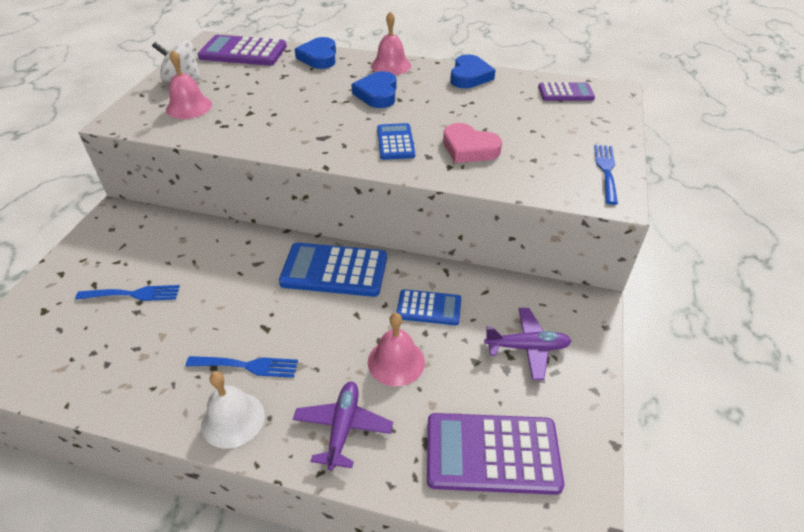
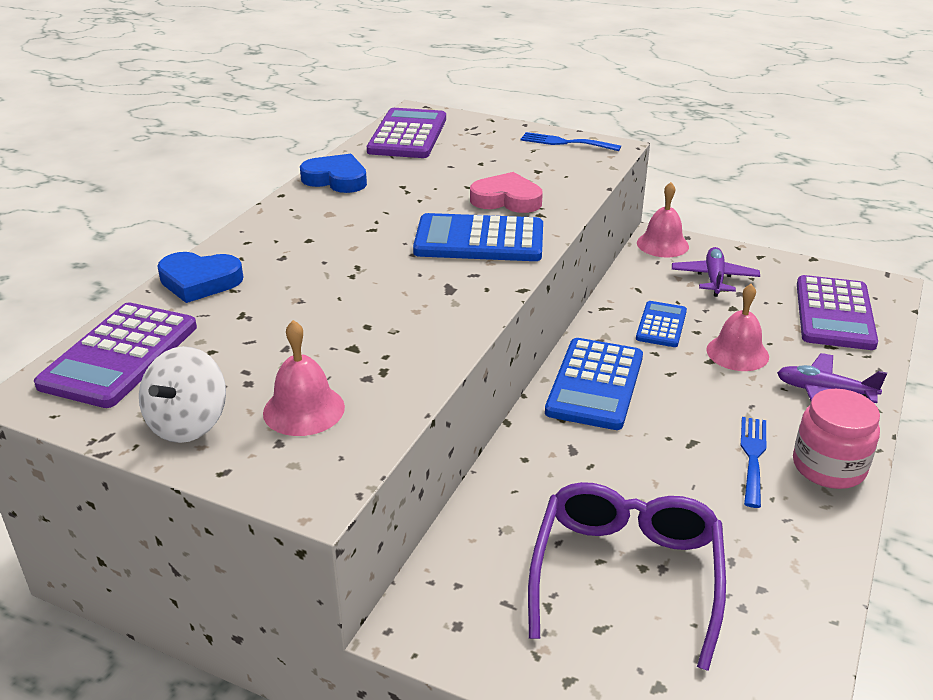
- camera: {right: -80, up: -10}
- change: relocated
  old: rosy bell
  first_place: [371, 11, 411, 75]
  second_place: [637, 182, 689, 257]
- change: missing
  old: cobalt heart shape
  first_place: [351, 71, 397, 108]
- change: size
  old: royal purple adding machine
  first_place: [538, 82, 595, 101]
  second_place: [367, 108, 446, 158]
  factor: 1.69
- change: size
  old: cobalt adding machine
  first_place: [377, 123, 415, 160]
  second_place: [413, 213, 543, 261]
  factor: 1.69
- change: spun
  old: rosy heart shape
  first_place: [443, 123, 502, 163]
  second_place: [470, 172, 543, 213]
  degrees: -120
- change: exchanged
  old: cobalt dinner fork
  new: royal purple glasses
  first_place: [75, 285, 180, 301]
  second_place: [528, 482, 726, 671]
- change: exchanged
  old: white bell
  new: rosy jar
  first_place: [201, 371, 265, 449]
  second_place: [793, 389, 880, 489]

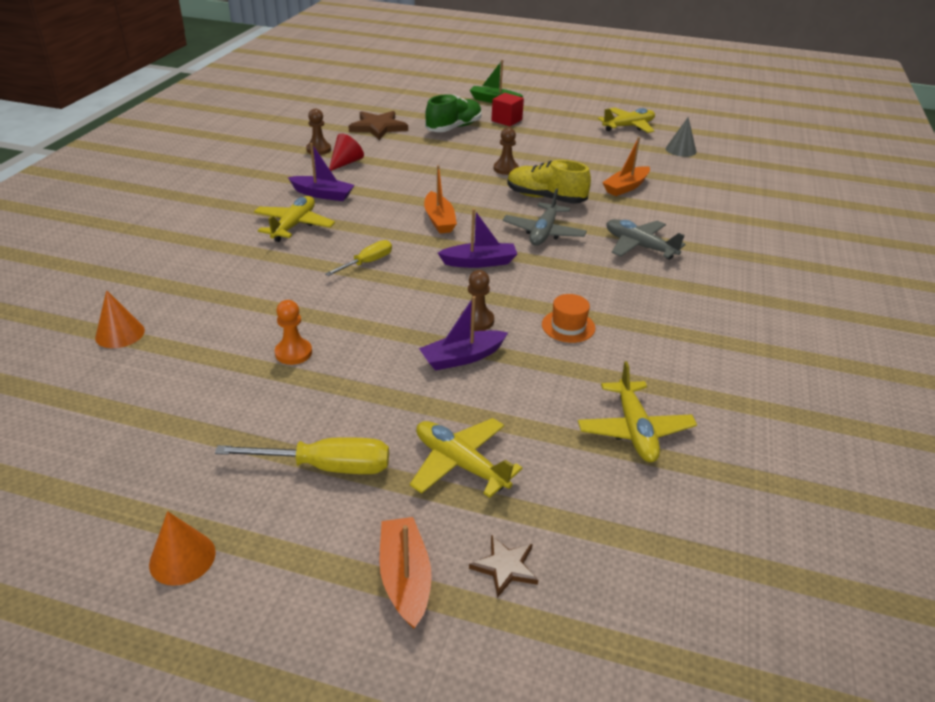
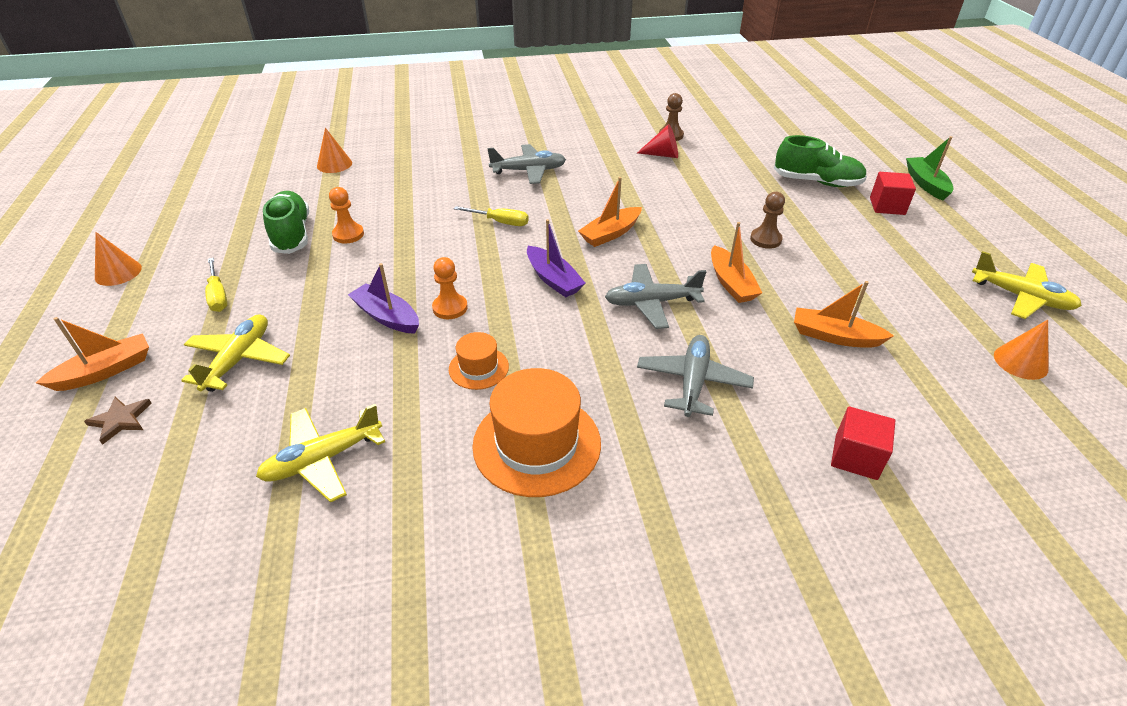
- camera: {right: 65, up: 5}
- change: missing
  old: russet star shape
  first_place: [348, 111, 408, 140]
- change: colour
  old: gray cone shape
  new: orange cone shape
  first_place: [666, 117, 697, 157]
  second_place: [994, 320, 1049, 380]
- change: missing
  old: royal purple sailboat
  first_place: [288, 143, 354, 201]
- change: exchanged
  old: golden lace-up shoe
  new: orange sailboat
  first_place: [507, 160, 591, 204]
  second_place: [711, 222, 762, 303]
- change: colour
  old: golden aeroplane
  new: gray aeroplane
  first_place: [254, 196, 335, 242]
  second_place: [487, 144, 566, 184]
- change: colour
  old: russet pawn
  new: orange pawn
  first_place: [460, 270, 494, 331]
  second_place: [432, 257, 468, 319]
- change: size
  old: golden flat screwdriver
  first_place: [215, 437, 389, 474]
  second_place: [205, 258, 228, 312]
  factor: 0.66
- change: appeared
  new: leaf-green lace-up shoe
  second_place: [263, 191, 309, 254]
- change: appeared
  new: orange tall hat
  second_place: [472, 368, 601, 497]
- change: appeared
  new: crimson cube
  second_place: [831, 407, 895, 480]

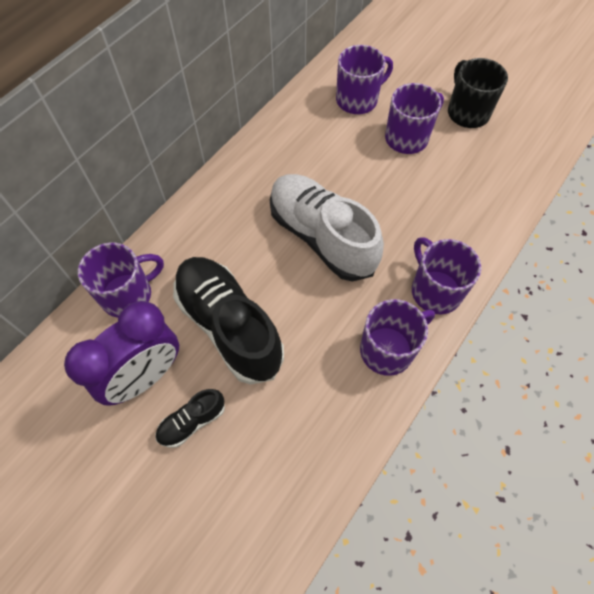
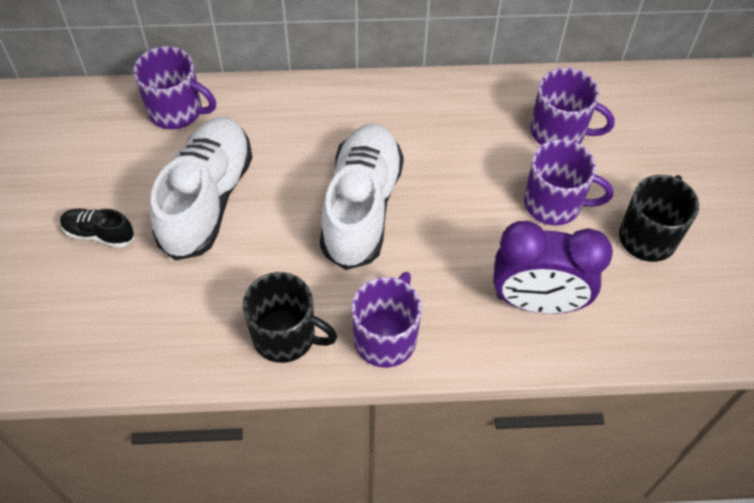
- camera: {right: 50, up: -5}
- change: colour
  old: black lace-up shoe
  new: white lace-up shoe
  first_place: [173, 257, 284, 385]
  second_place: [150, 117, 253, 261]
- change: colour
  old: royal purple tea mug
  new: black tea mug
  first_place: [360, 299, 435, 376]
  second_place: [243, 272, 337, 363]
- change: relocated
  old: royal purple alarm clock
  first_place: [64, 301, 179, 406]
  second_place: [493, 221, 613, 314]

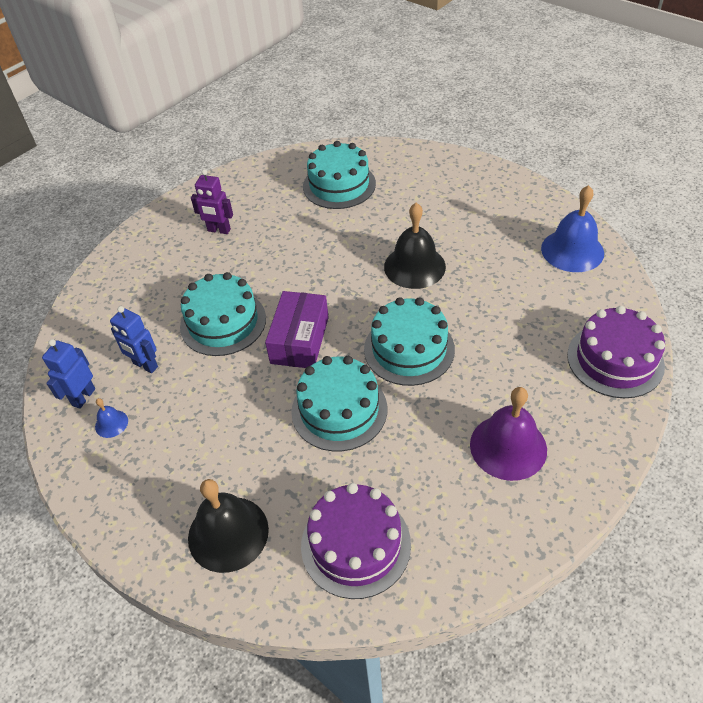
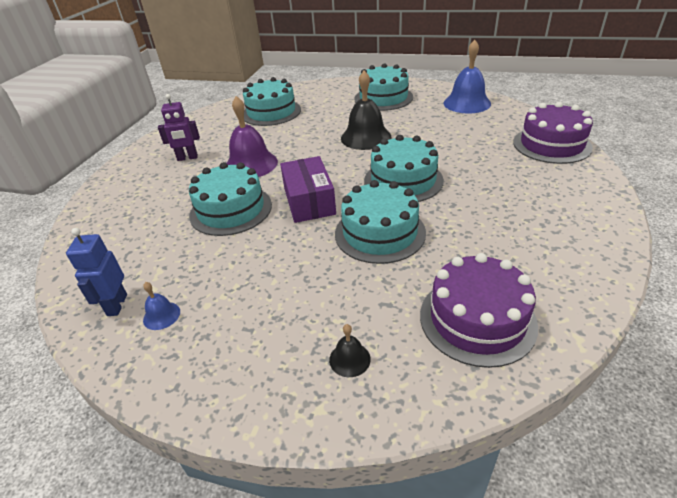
- camera: {right: -25, up: -10}
- change: missing
  old: cobalt toy robot
  first_place: [110, 306, 158, 373]
- change: relocated
  old: royal purple bell
  first_place: [470, 387, 547, 481]
  second_place: [227, 96, 278, 177]
- change: size
  old: black bell
  first_place: [188, 479, 269, 573]
  second_place: [329, 324, 371, 377]
  factor: 0.46
- change: appeared
  new: teal layer cake
  second_place: [355, 63, 413, 111]

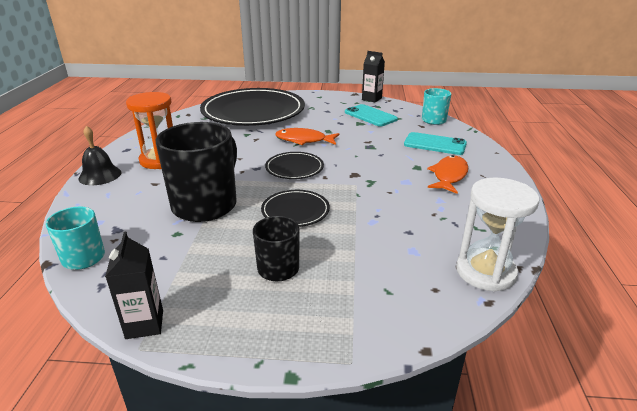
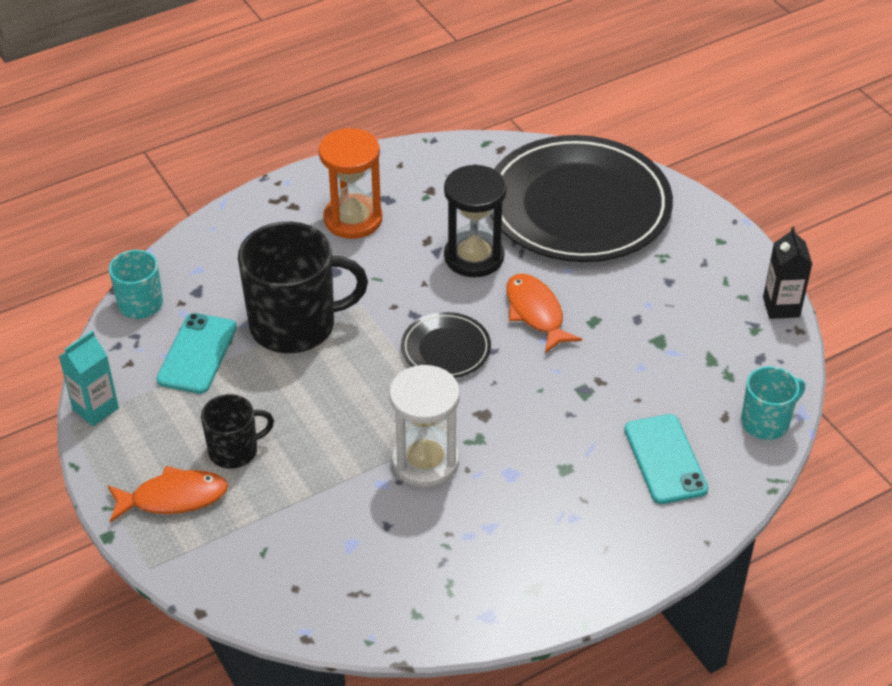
- camera: {right: 55, up: 15}
- change: relocated
  old: teal phone
  first_place: [345, 104, 398, 126]
  second_place: [156, 313, 237, 394]
- change: missing
  old: black bell
  first_place: [78, 126, 121, 185]
- change: relocated
  old: orange fish
  first_place: [427, 155, 468, 194]
  second_place: [107, 466, 228, 523]
- change: relocated
  old: white hourglass
  first_place: [456, 178, 539, 292]
  second_place: [389, 365, 460, 487]
- change: missing
  old: black flat dish
  first_place: [261, 190, 330, 227]
- change: colour
  old: black milk carton
  new: teal milk carton
  first_place: [105, 232, 163, 339]
  second_place: [59, 331, 119, 426]
- change: appeared
  new: black hourglass
  second_place: [444, 165, 507, 277]

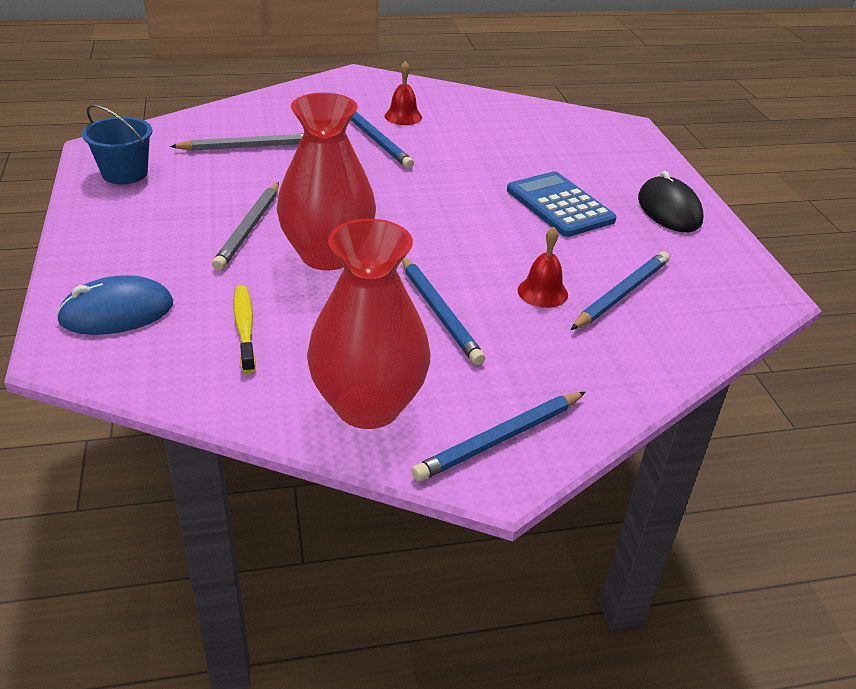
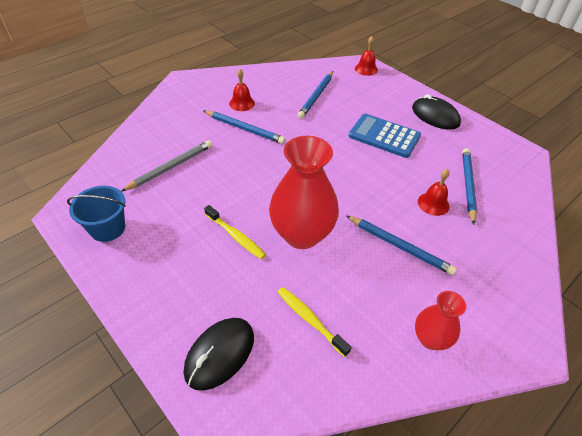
- camera: {right: -30, up: 10}
- change: exchanged
  old: gray wooden pencil
  new: golden toothbrush
  first_place: [212, 182, 279, 270]
  second_place: [204, 205, 266, 259]
- change: size
  old: crimson flower vase
  first_place: [307, 219, 430, 429]
  second_place: [415, 291, 466, 350]
  factor: 0.54
- change: colour
  old: cobalt computer mouse
  new: black computer mouse
  first_place: [56, 275, 173, 335]
  second_place: [184, 318, 254, 391]
- change: relocated
  old: cobalt wooden pencil
  first_place: [411, 392, 586, 481]
  second_place: [298, 71, 333, 119]
- change: appeared
  new: crimson bell
  second_place: [355, 36, 378, 76]

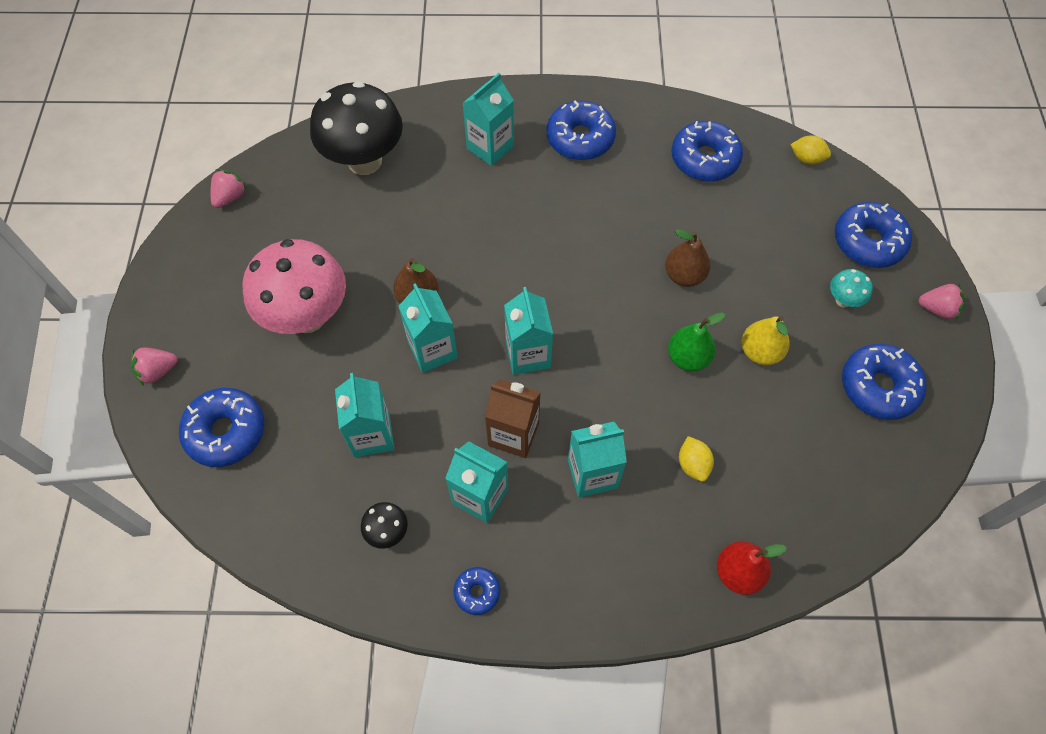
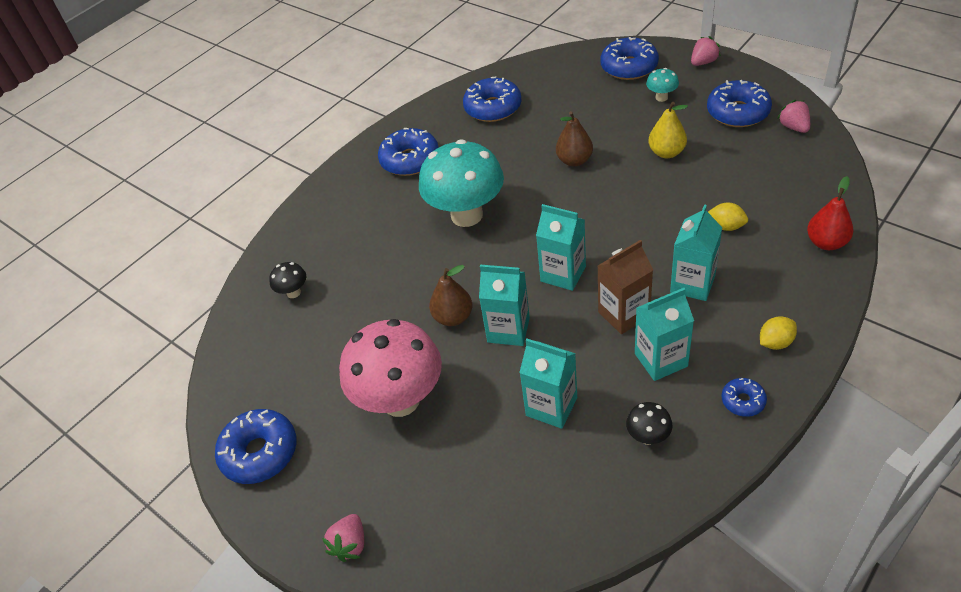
- camera: {right: -45, up: -15}
- change: missing
  old: teal milk carton
  first_place: [463, 73, 514, 166]
- change: size
  old: black toadstool
  first_place: [310, 81, 403, 175]
  second_place: [269, 262, 306, 298]
  factor: 0.42
- change: relocated
  old: golden citrus fruit
  first_place: [790, 135, 831, 165]
  second_place: [760, 316, 797, 350]
- change: relocated
  old: rosy toy strawberry
  first_place: [211, 169, 248, 208]
  second_place: [777, 100, 810, 133]
- change: missing
  old: leaf-green pear fruit
  first_place: [668, 313, 726, 371]
- change: relocated
  old: cobalt glazed donut
  first_place: [179, 388, 264, 467]
  second_place: [215, 409, 297, 484]
- change: appeared
  new: teal toadstool
  second_place: [419, 139, 504, 227]

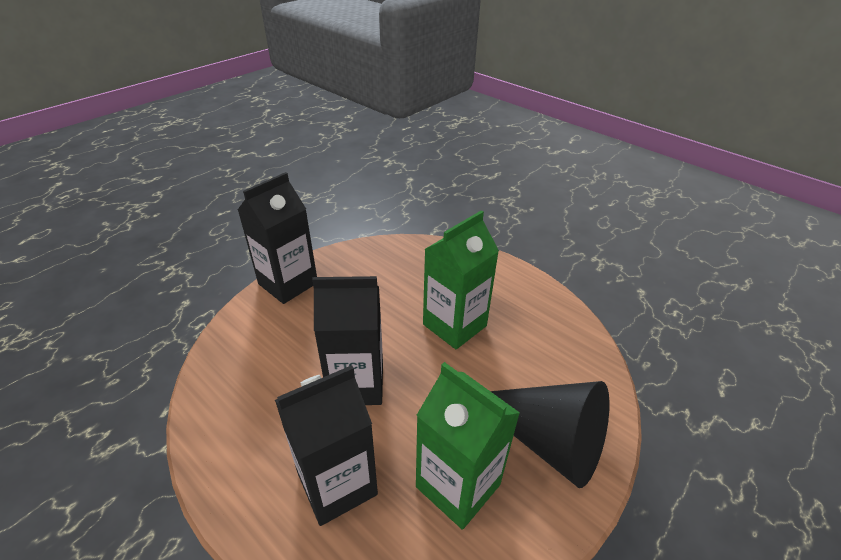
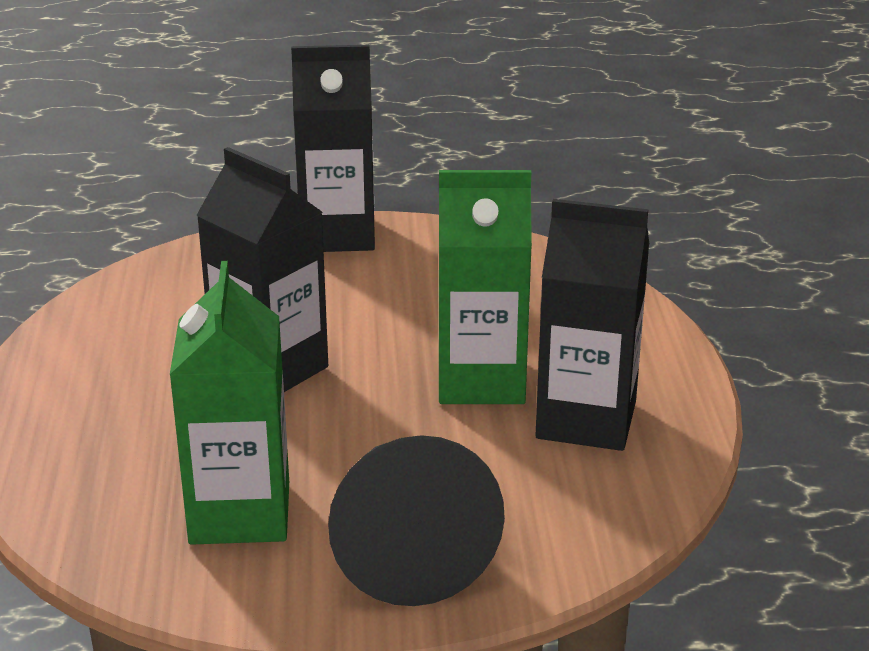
- camera: {right: 45, up: -10}
- change: relocated
  old: black milk carton
  first_place: [275, 365, 378, 526]
  second_place: [535, 199, 649, 451]

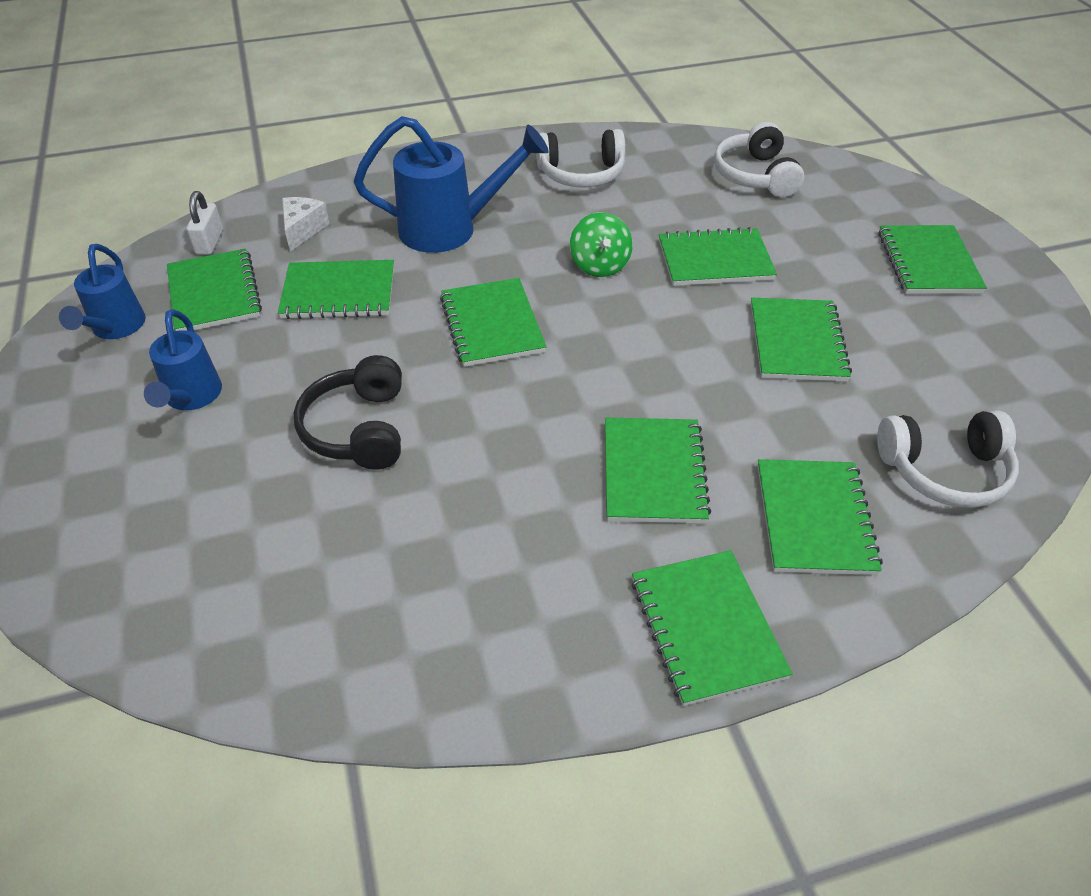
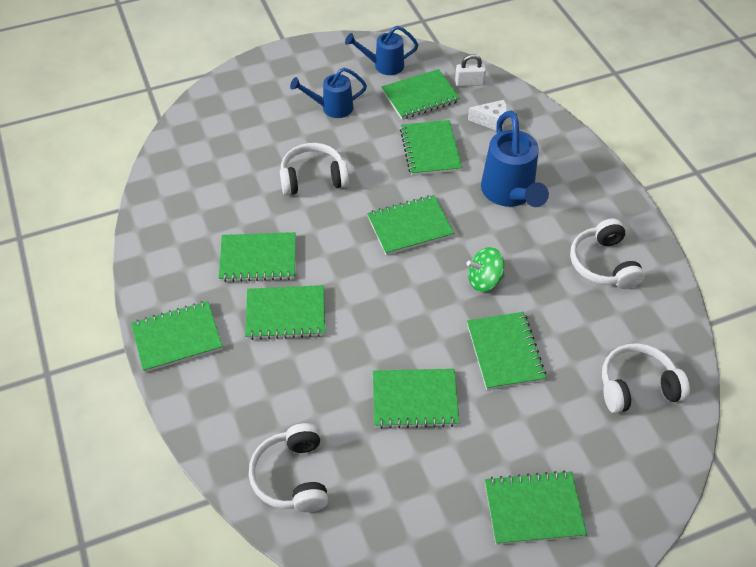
- camera: {right: 85, up: 5}
- change: colour
  old: black headset
  new: white headset
  first_place: [294, 355, 402, 470]
  second_place: [280, 143, 349, 195]
- change: relocated
  old: leaf-green exercise book
  first_place: [757, 459, 883, 575]
  second_place: [219, 232, 295, 282]

